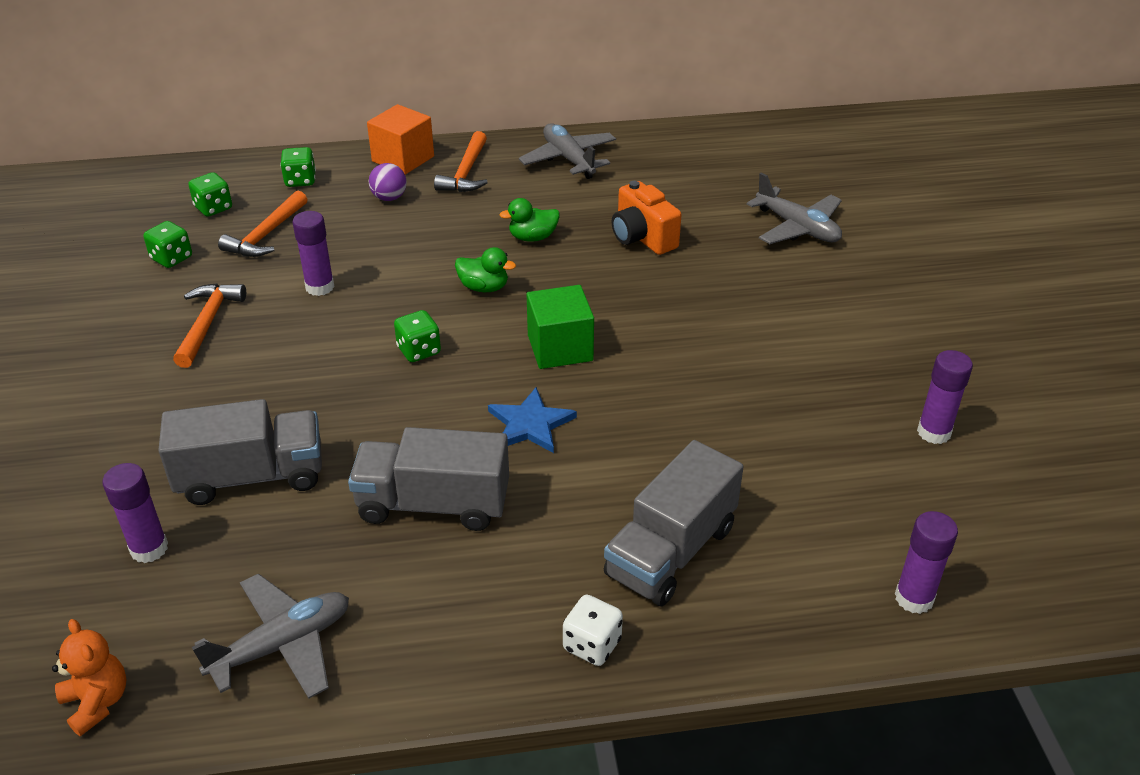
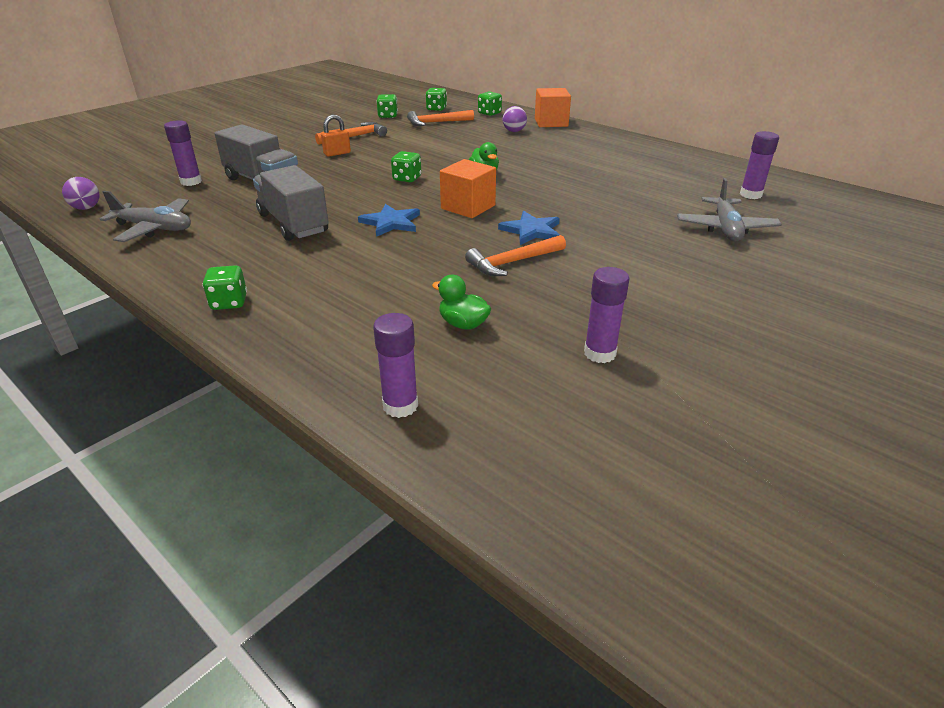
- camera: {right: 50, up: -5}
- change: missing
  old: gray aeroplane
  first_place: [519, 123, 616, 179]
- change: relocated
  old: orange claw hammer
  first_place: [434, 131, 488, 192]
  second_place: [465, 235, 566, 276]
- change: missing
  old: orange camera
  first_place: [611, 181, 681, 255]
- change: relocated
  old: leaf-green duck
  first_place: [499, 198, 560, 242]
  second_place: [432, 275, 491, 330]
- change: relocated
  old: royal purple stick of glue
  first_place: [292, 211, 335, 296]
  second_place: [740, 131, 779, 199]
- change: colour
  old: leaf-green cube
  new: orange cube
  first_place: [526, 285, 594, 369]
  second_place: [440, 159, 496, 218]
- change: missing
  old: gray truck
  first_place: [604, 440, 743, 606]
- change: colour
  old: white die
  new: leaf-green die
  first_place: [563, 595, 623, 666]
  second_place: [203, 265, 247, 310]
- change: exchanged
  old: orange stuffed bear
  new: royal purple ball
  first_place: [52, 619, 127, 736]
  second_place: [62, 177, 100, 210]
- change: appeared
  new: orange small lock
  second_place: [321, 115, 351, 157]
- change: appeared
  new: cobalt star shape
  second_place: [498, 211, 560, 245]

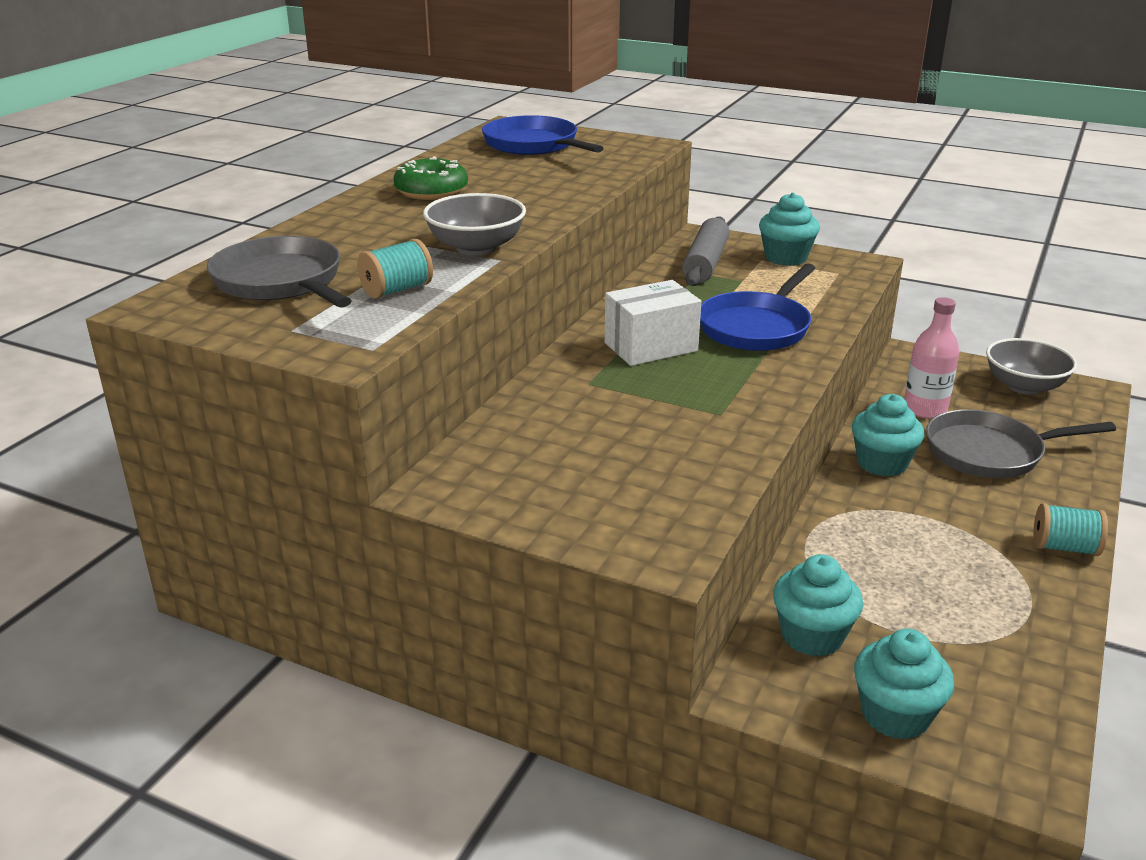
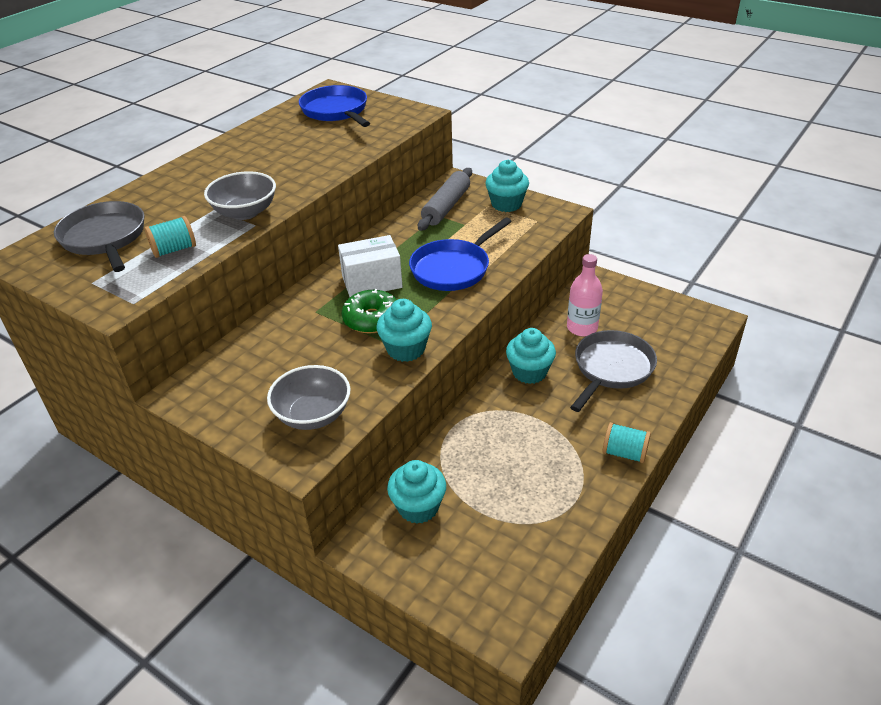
- camera: {right: 10, up: 10}
- change: relocated
  old: leaf-green glazed donut
  first_place: [393, 156, 468, 200]
  second_place: [342, 289, 397, 333]
- change: relocated
  old: gray bowl
  first_place: [986, 338, 1077, 395]
  second_place: [267, 365, 351, 430]
- change: spun
  old: gray skillet
  first_place: [926, 410, 1116, 478]
  second_place: [570, 330, 657, 412]
  degrees: 120
- change: relocated
  old: teal cupcake
  first_place: [854, 629, 954, 740]
  second_place: [377, 299, 432, 362]

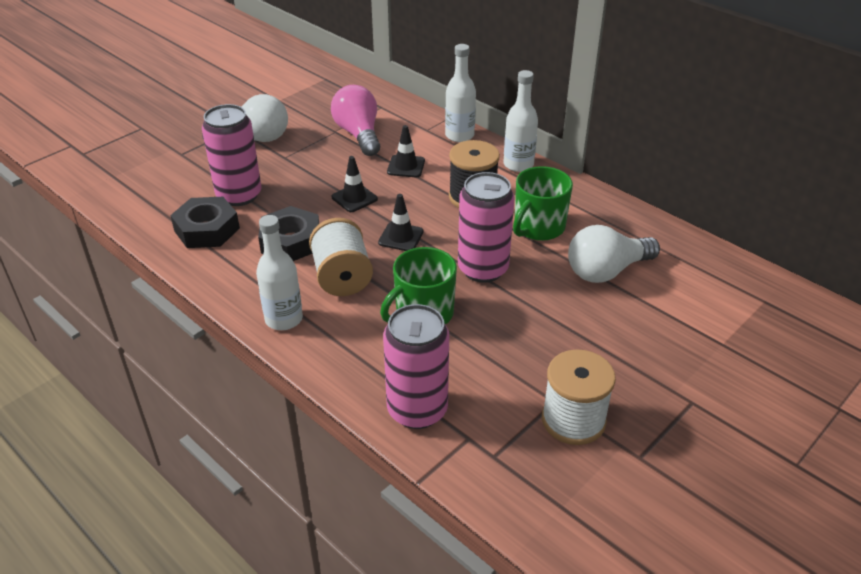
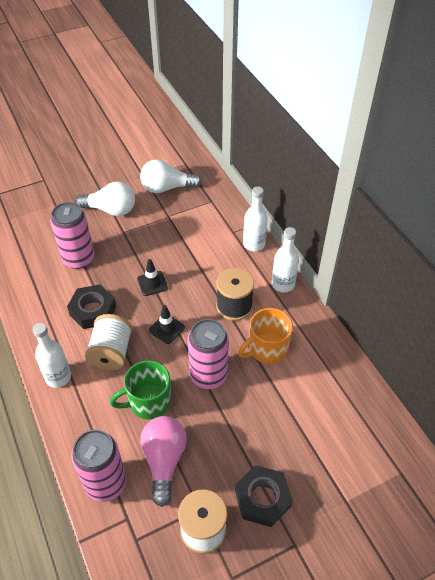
- camera: {right: 20, up: 10}
- change: relocated
  old: rosy bulb
  first_place: [331, 85, 380, 156]
  second_place: [140, 416, 187, 507]
- change: missing
  old: black road cone
  first_place: [387, 125, 425, 177]
- change: colour
  old: leaf-green tea mug
  new: orange tea mug
  first_place: [513, 166, 573, 241]
  second_place: [238, 308, 293, 364]
- change: relocated
  old: black hexagon nut
  first_place: [170, 197, 240, 248]
  second_place: [235, 465, 293, 527]
- change: relocated
  old: white bulb
  first_place: [568, 225, 660, 283]
  second_place: [140, 159, 201, 193]

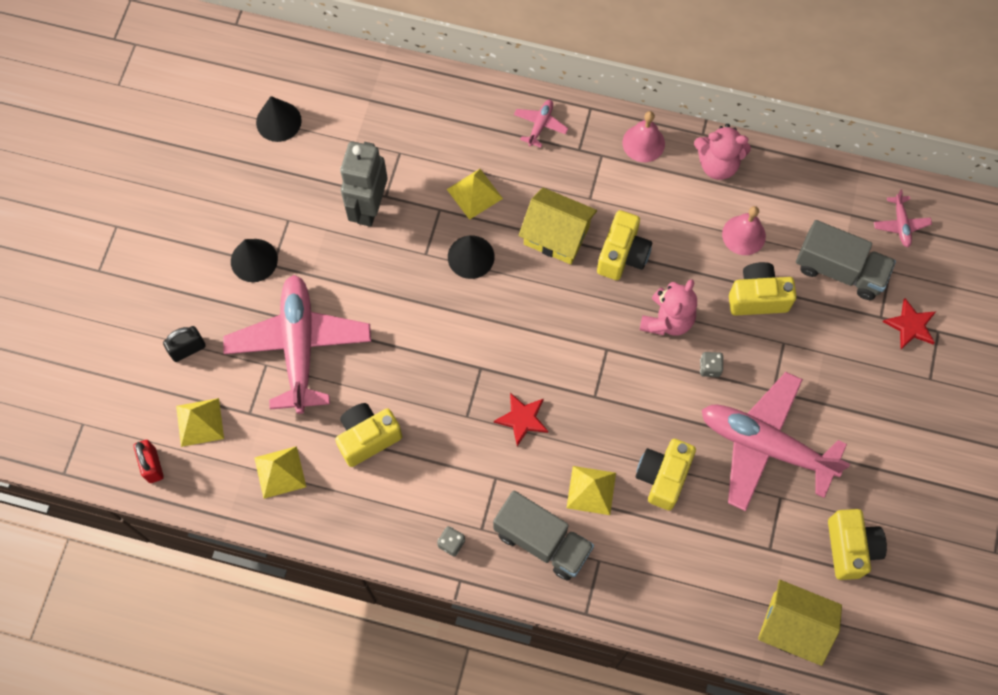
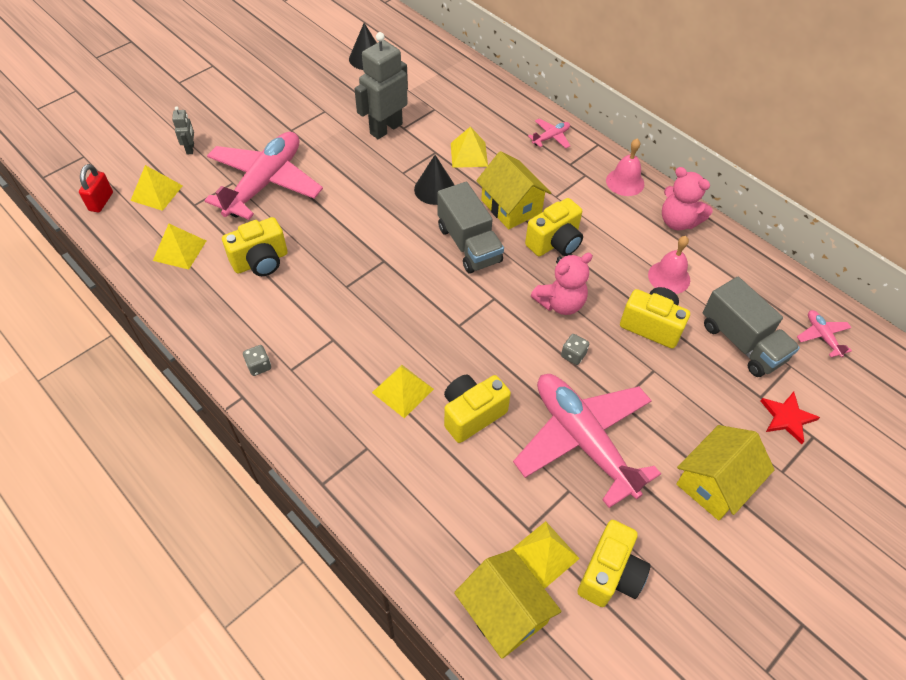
- camera: {right: 30, up: -15}
- change: spun
  old: rosy aeroplane
  first_place: [874, 189, 932, 247]
  second_place: [797, 310, 852, 357]
  degrees: 135
- change: missing
  old: black cone shape
  first_place: [231, 239, 278, 282]
- change: exchanged
  old: black small lock
  new: gray toy robot
  first_place: [163, 326, 206, 362]
  second_place: [172, 106, 194, 154]
- change: missing
  old: crimson star shape
  first_place: [494, 393, 548, 446]
- change: spun
  old: golden camera
  first_place: [335, 403, 402, 467]
  second_place: [222, 217, 288, 276]
  degrees: 150
- change: relocated
  old: gray truck
  first_place: [493, 491, 594, 581]
  second_place: [437, 182, 504, 274]
- change: appeared
  new: golden house
  second_place: [676, 425, 775, 520]
- change: appeared
  new: golden pyramid shape
  second_place: [511, 521, 580, 589]

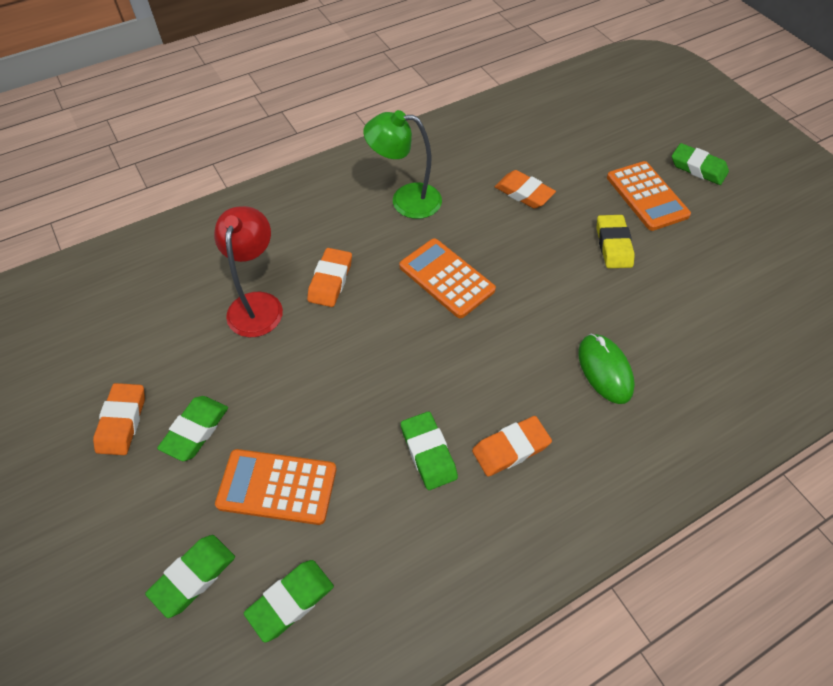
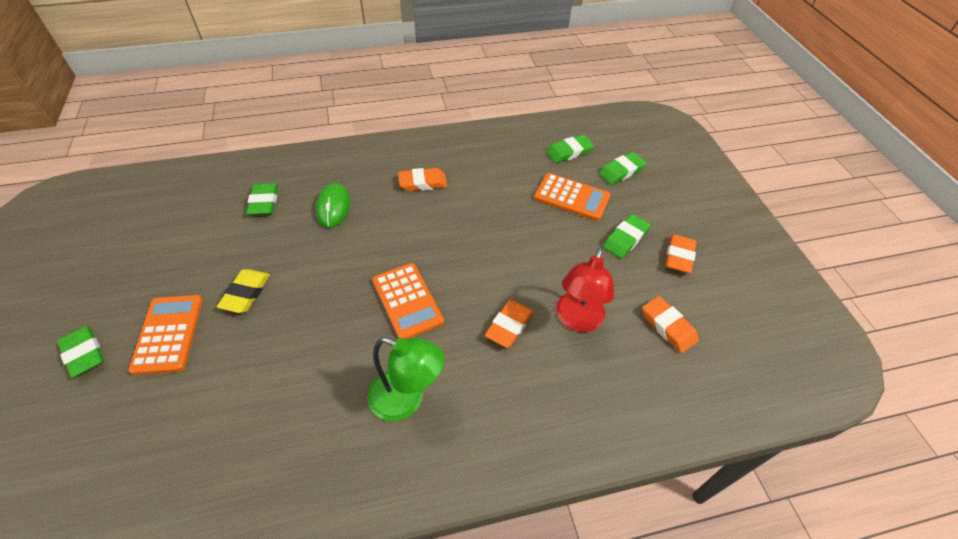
- camera: {right: -165, up: -5}
- change: relocated
  old: orange eraser
  first_place: [495, 170, 556, 209]
  second_place: [642, 296, 699, 353]
- change: relocated
  old: leaf-green eraser
  first_place: [401, 412, 458, 490]
  second_place: [246, 183, 278, 215]

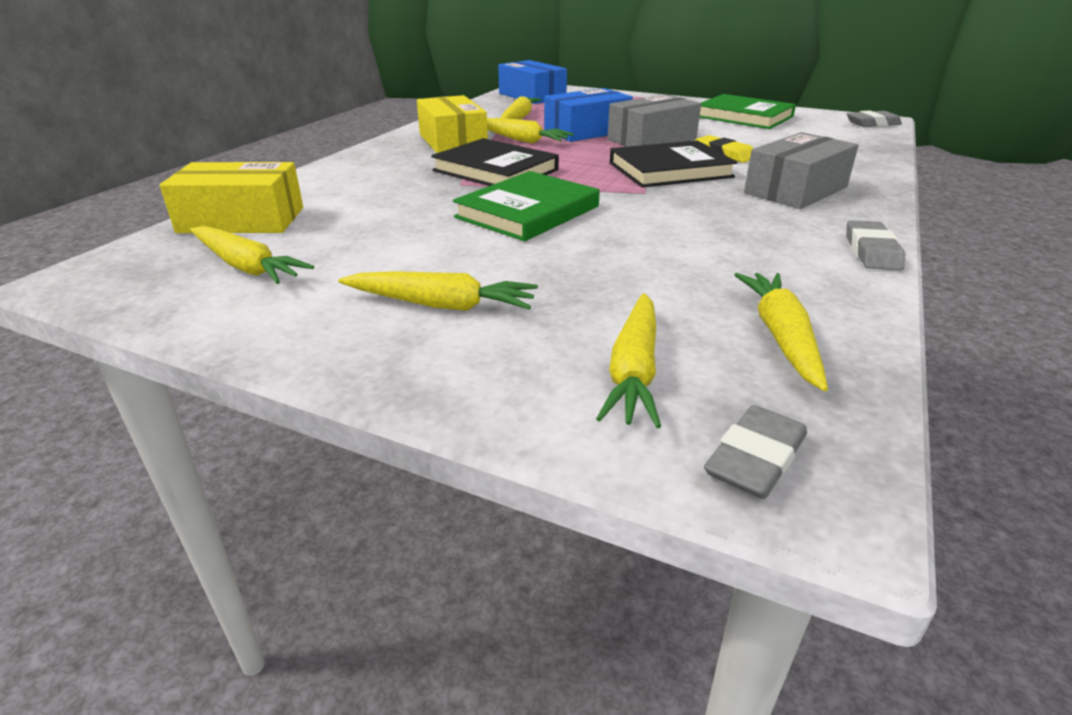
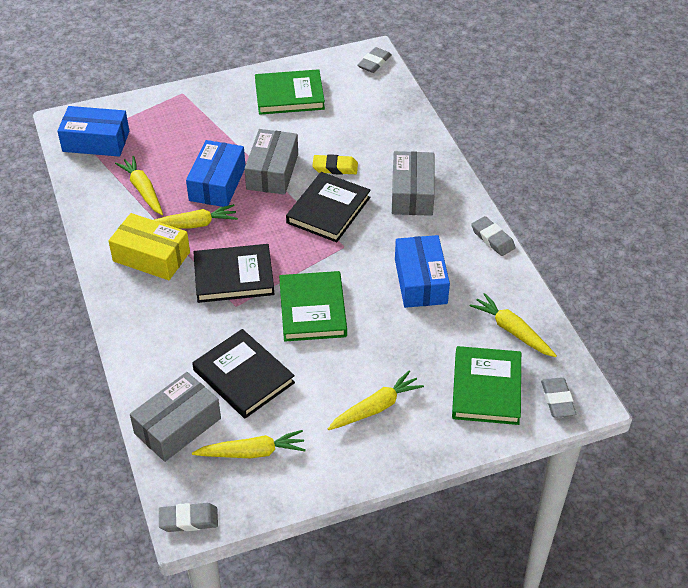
- camera: {right: -45, up: 15}
- change: colour
  old: golden parcel
  new: gray parcel
  first_place: [160, 162, 303, 233]
  second_place: [130, 372, 221, 462]
- change: exchanged
  old: golden toy carrot
  new: leaf-green book
  first_place: [596, 293, 661, 428]
  second_place: [452, 346, 521, 425]
- change: appeared
  new: cobalt parcel
  second_place: [395, 235, 450, 308]
- change: appeared
  new: black book
  second_place: [192, 329, 295, 418]
- change: appeared
  new: gray eraser
  second_place: [159, 503, 218, 532]

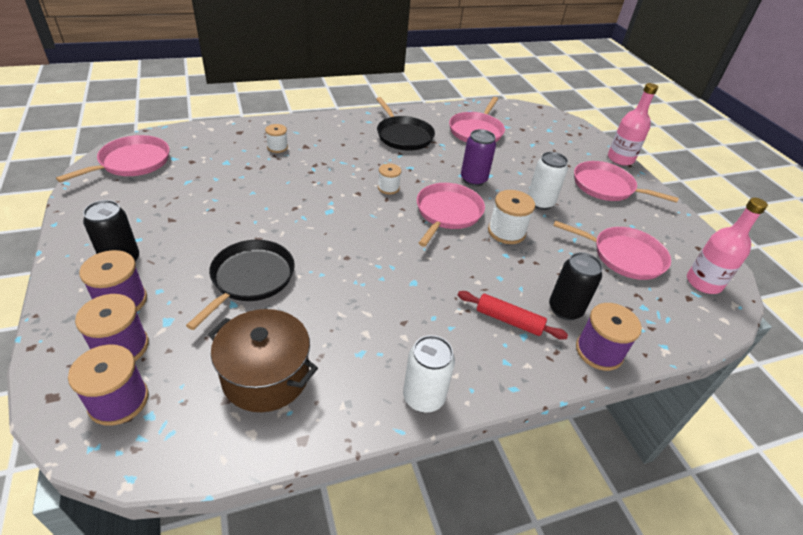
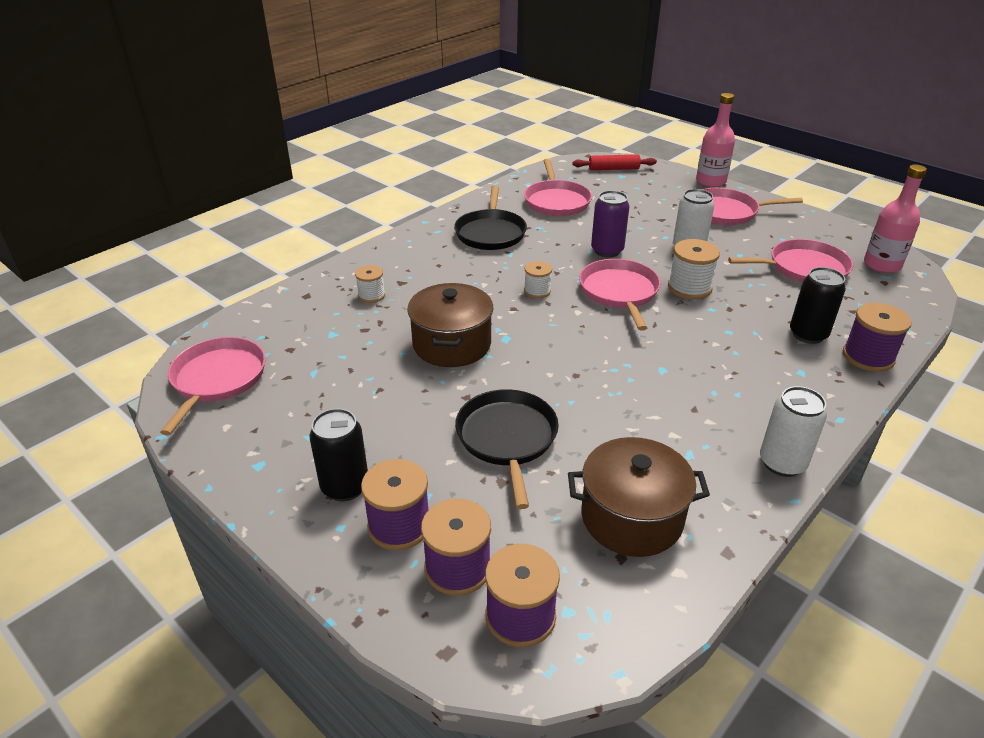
- camera: {right: -25, up: -5}
- change: spun
  old: black skillet
  first_place: [376, 97, 435, 151]
  second_place: [454, 185, 527, 250]
  degrees: 60
- change: relocated
  old: crimson rolling pin
  first_place: [458, 291, 568, 340]
  second_place: [573, 155, 657, 170]
- change: appeared
  new: russet stockpot
  second_place: [407, 283, 493, 367]

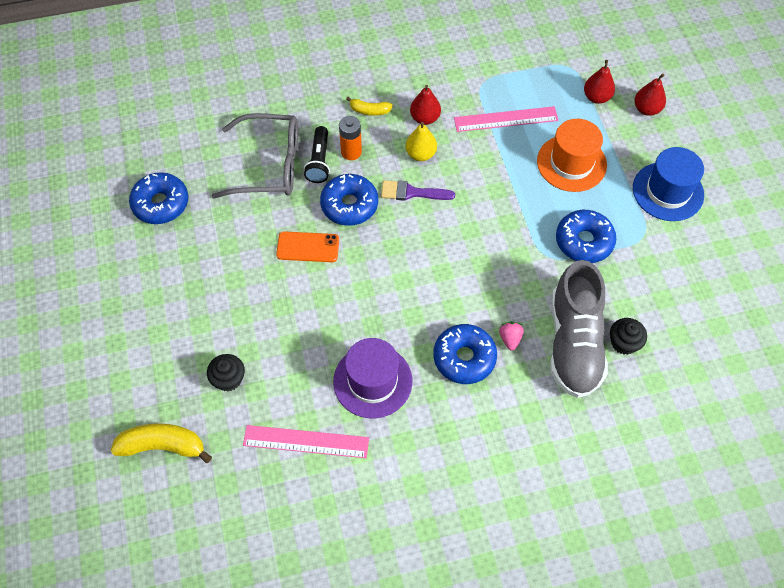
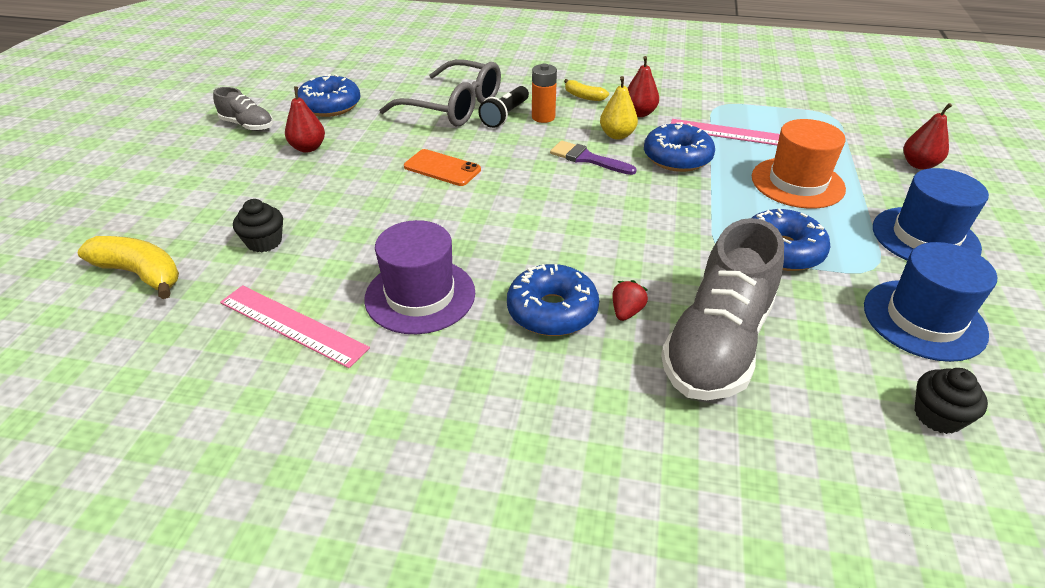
- camera: {right: 25, up: -20}
- change: relocated
  old: crimson pear fruit
  first_place: [584, 60, 615, 104]
  second_place: [285, 86, 325, 153]
- change: relocated
  old: cobalt glazed donut
  first_place: [320, 174, 378, 226]
  second_place: [644, 122, 715, 172]
- change: relocated
  old: black cupcake
  first_place: [610, 318, 647, 355]
  second_place: [915, 368, 988, 434]
- change: colour
  old: rosy toy strawberry
  new: crimson toy strawberry
  first_place: [499, 322, 524, 350]
  second_place: [612, 280, 648, 321]
- change: appeared
  new: gray lace-up shoe
  second_place: [213, 87, 273, 131]
- change: appeared
  new: cobalt tall hat
  second_place: [864, 242, 997, 362]

